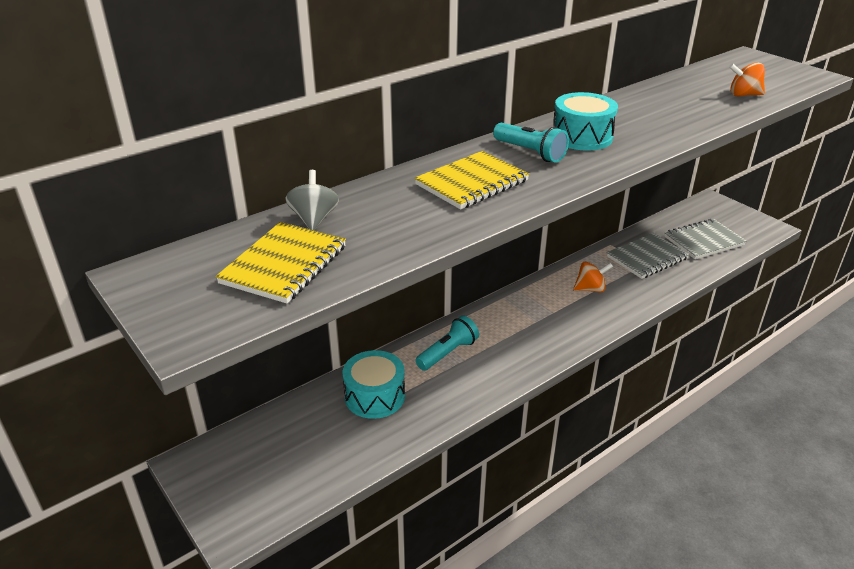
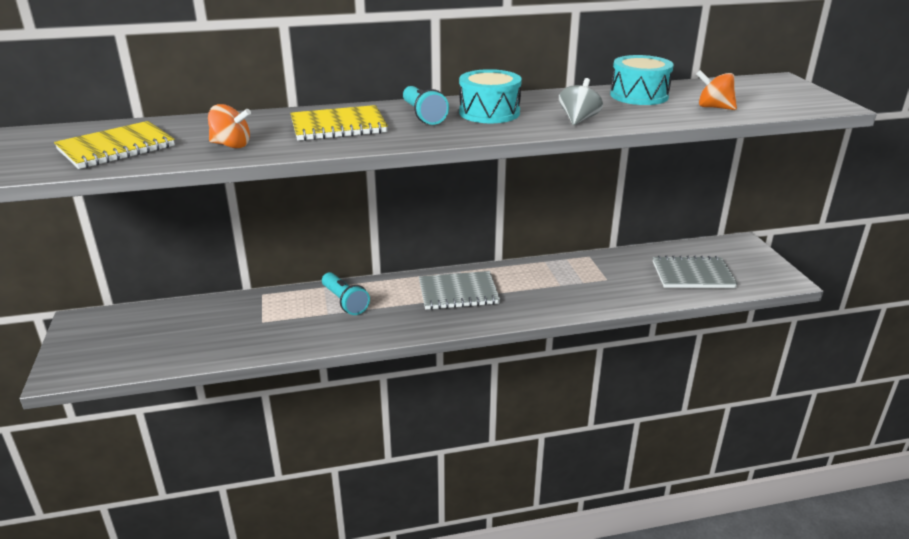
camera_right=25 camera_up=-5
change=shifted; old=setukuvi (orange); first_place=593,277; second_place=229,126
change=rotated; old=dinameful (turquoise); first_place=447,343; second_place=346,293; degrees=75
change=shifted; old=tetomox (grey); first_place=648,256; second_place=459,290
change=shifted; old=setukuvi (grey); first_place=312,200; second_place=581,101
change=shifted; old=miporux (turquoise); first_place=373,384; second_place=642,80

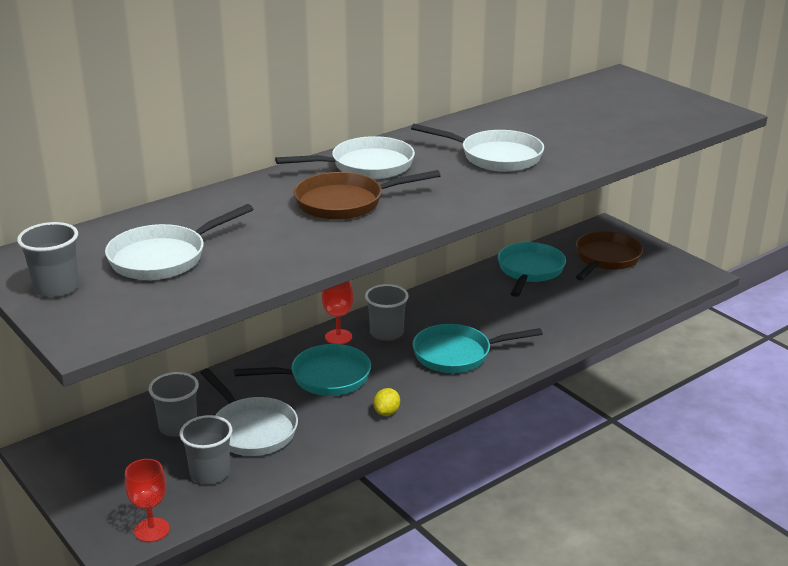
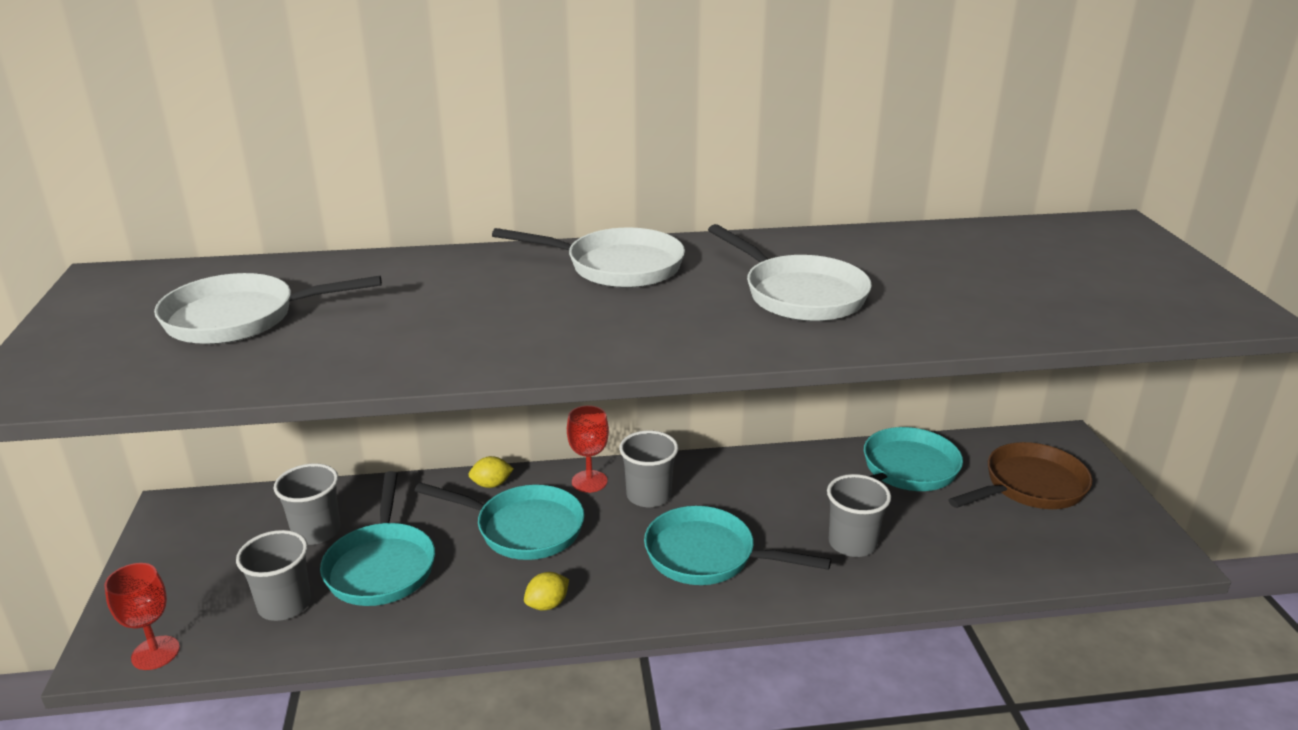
camera_right=30 camera_up=0
change=repainted; old=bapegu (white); new=bapegu (turquoise); first_place=249,412; second_place=377,538
change=new; new=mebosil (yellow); second_place=491,472
change=shifted; old=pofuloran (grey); first_place=48,260; second_place=859,515
change=gone; old=bapegu (brown); first_place=367,195

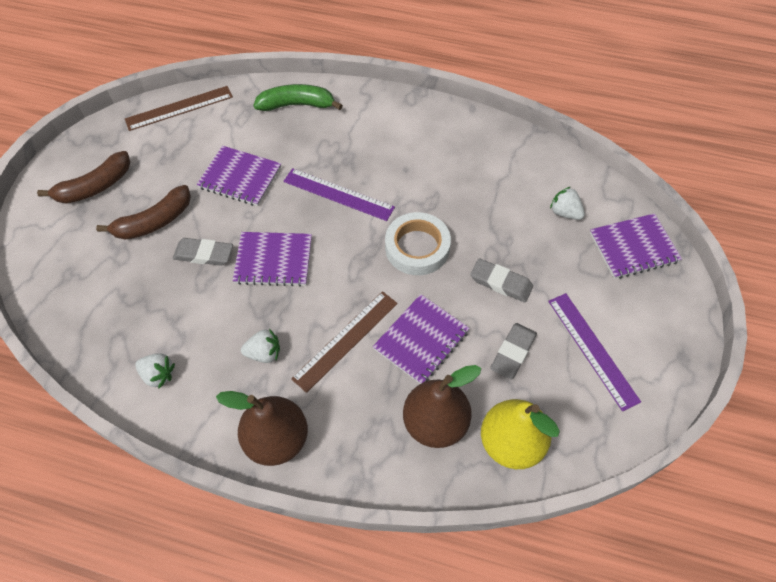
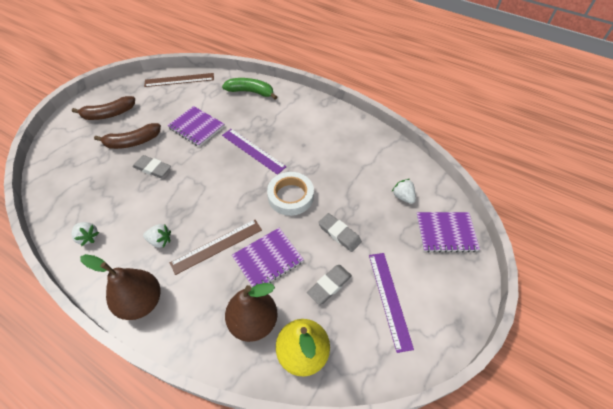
camera_right=15 camera_up=-5
change=gone; old=tetomox (purple); first_place=272,259

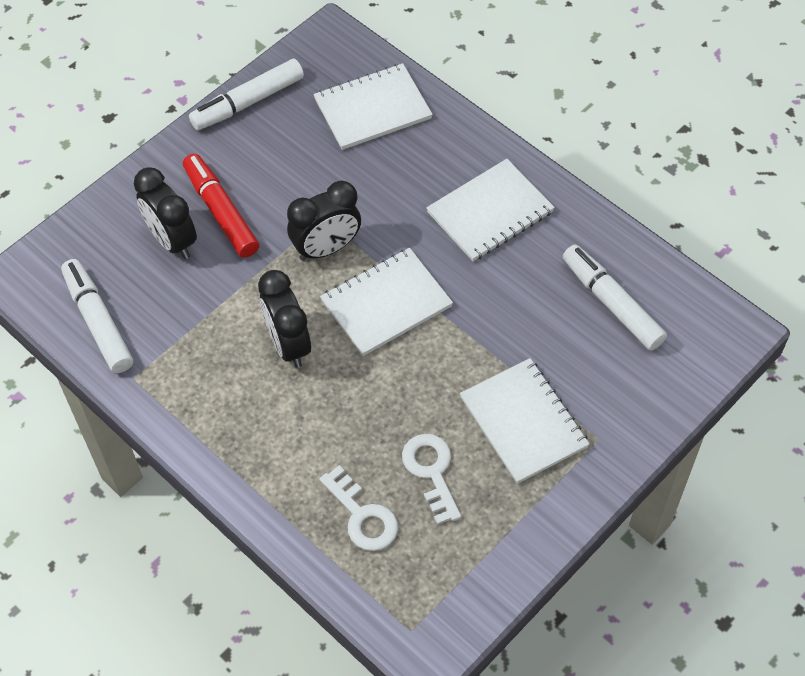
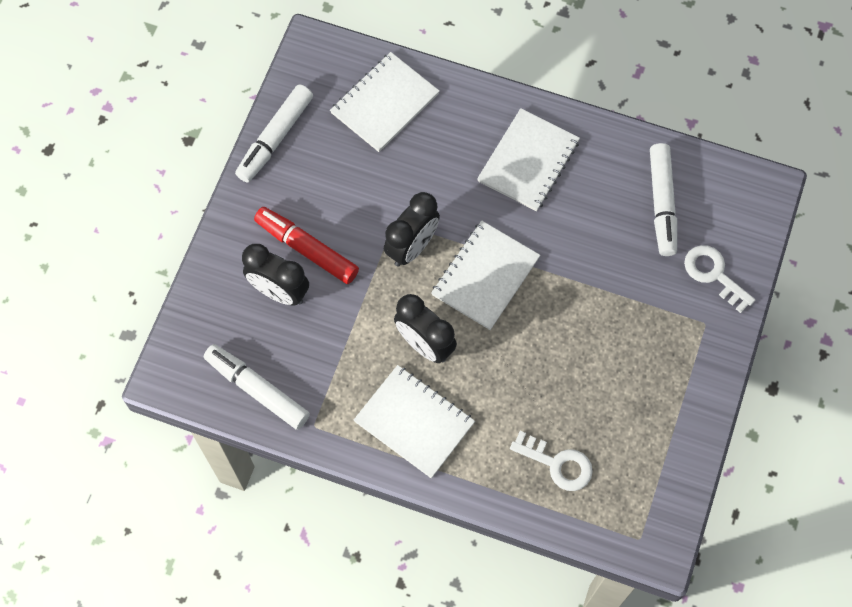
camera_right=-25 camera_up=10
change=shifted; old=tetomox (white); first_place=525,421; second_place=414,421
change=rotated; old=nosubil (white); first_place=615,297; second_place=663,199; degrees=-120
change=shifted; old=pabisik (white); first_place=431,479; second_place=719,279

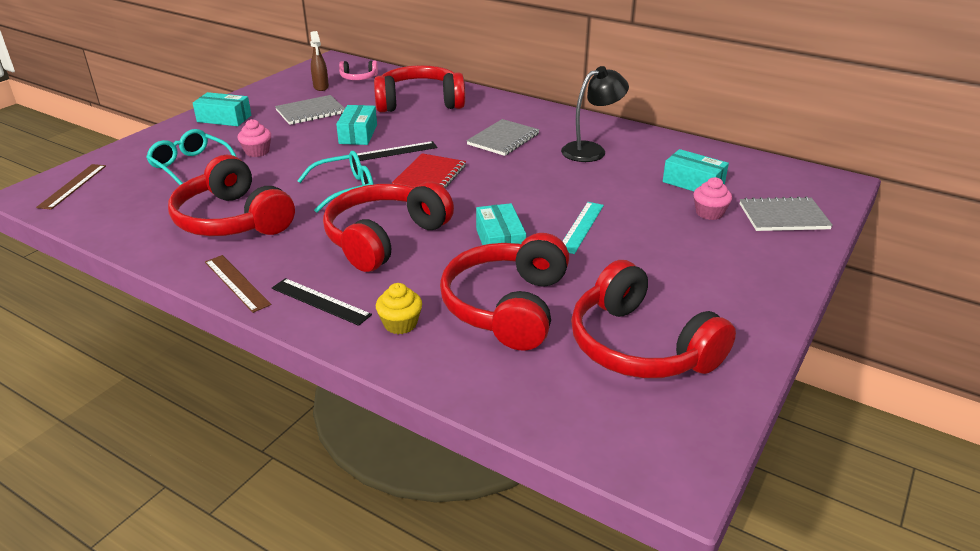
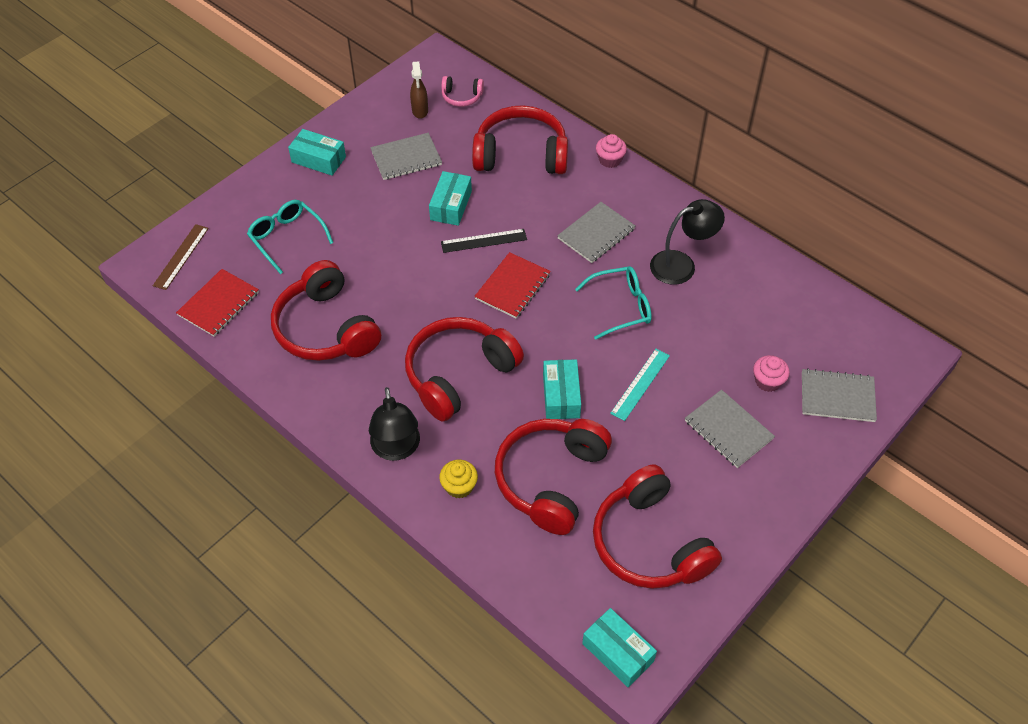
camera_right=10 camera_up=20
change=new; new=tetomox (red); second_place=217,302
change=swapped; old=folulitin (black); new=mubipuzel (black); first_place=322,302; second_place=394,424
change=shifted; old=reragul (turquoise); first_place=335,182; second_place=613,303
change=shifted; old=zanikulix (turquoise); first_place=696,170; second_place=619,647
change=shifted; old=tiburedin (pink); first_place=254,138; second_place=611,151
change=new; new=tetomox (grey); second_place=730,429
change=gone; old=folulitin (brown); first_place=238,284

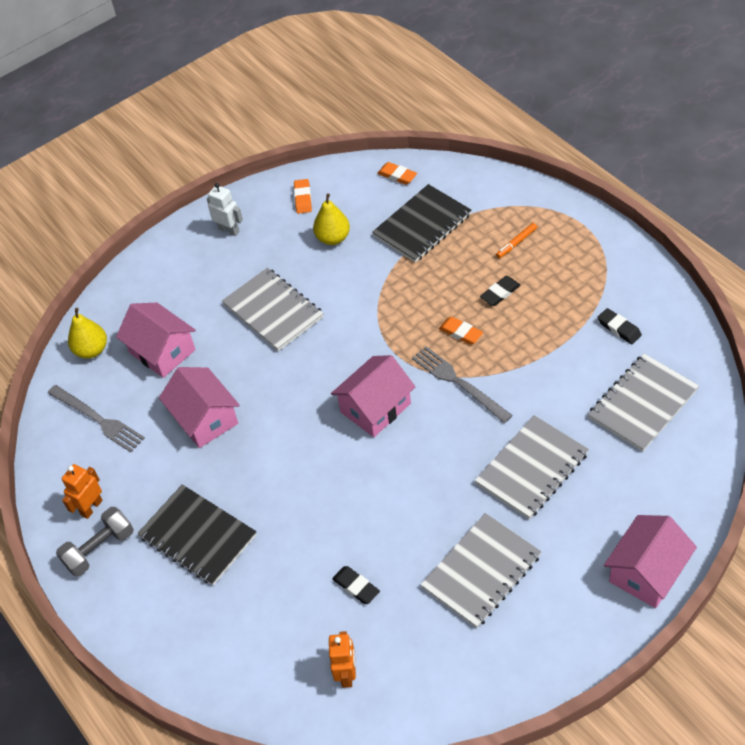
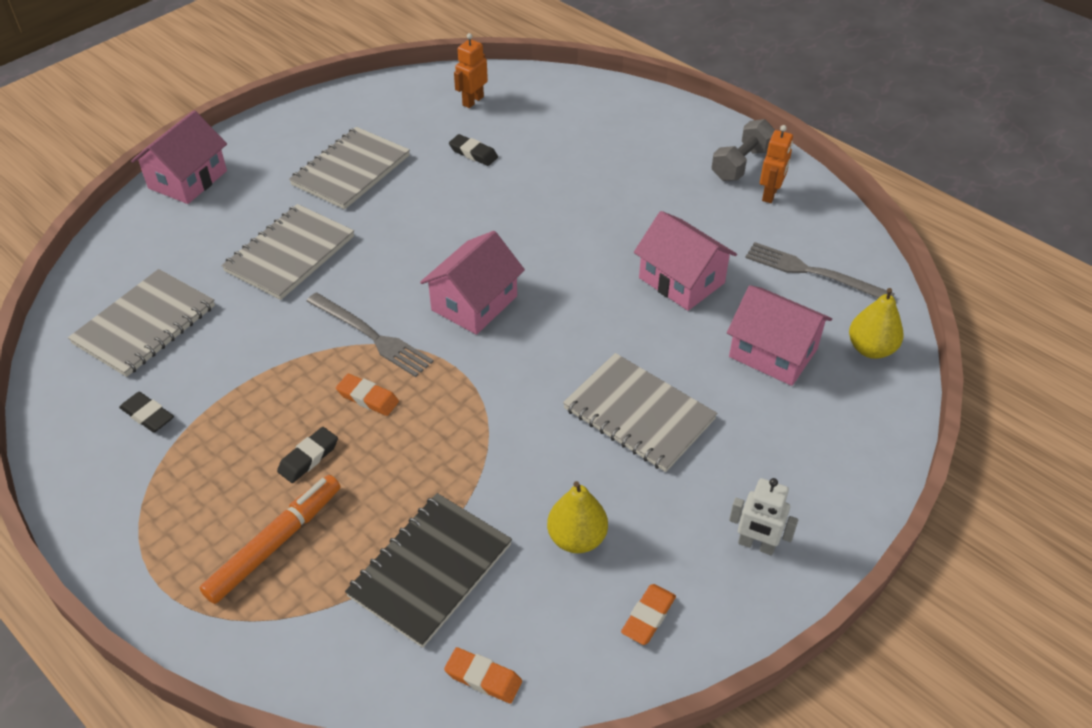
camera_right=165 camera_up=-5
change=scaled; old=nosubil (orange); first_place=516,240; second_place=270,539; factor=1.91
change=rotated; old=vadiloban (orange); first_place=342,659; second_place=471,70; degrees=45
change=rotated; old=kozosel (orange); first_place=303,196; second_place=648,614; degrees=45
change=gone; old=tetomox (black); first_place=196,534

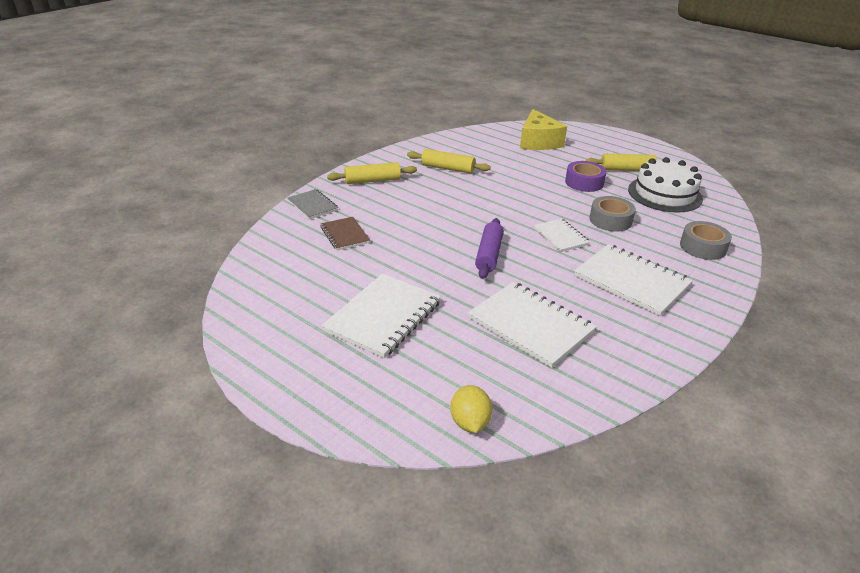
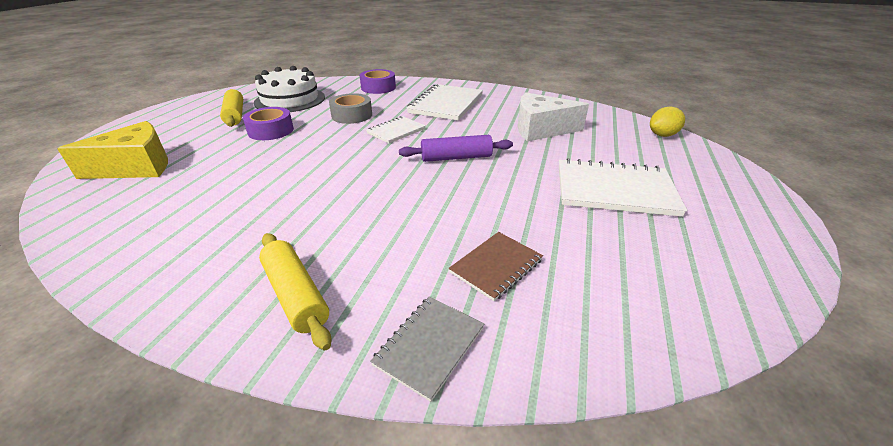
camera_right=-110 camera_up=0
change=repainted; old=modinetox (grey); new=modinetox (purple); first_place=706,240; second_place=377,81
change=swapped; old=tetomox (white); new=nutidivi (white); first_place=532,325; second_place=553,116
change=gone; old=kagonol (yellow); first_place=449,161

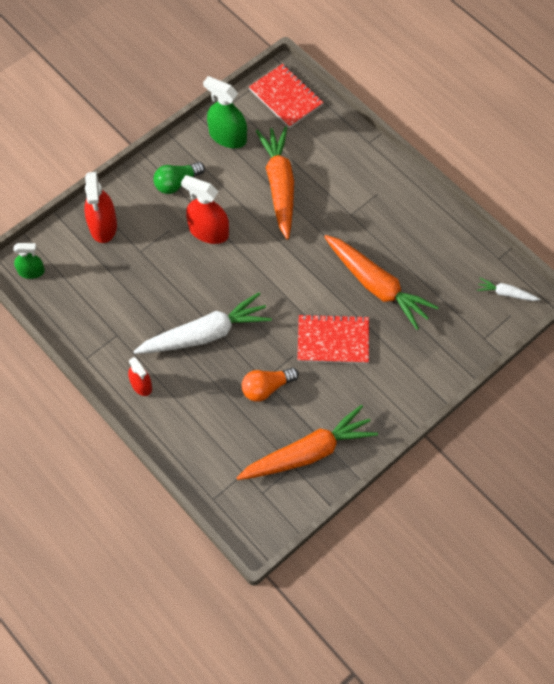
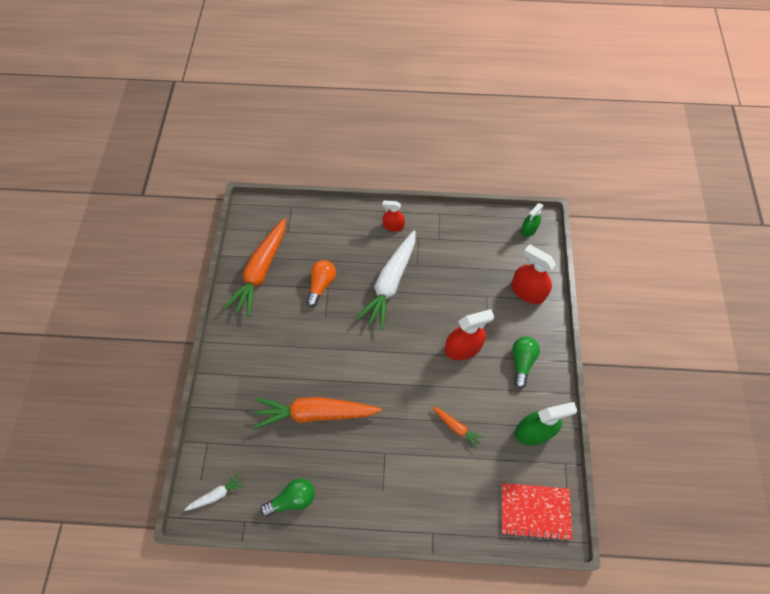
camera_right=135 camera_up=0
change=new; new=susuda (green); second_place=287,497
change=scaled; old=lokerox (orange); first_place=275,183; second_place=458,428; factor=0.46
change=gone; old=tetomox (red); first_place=333,339

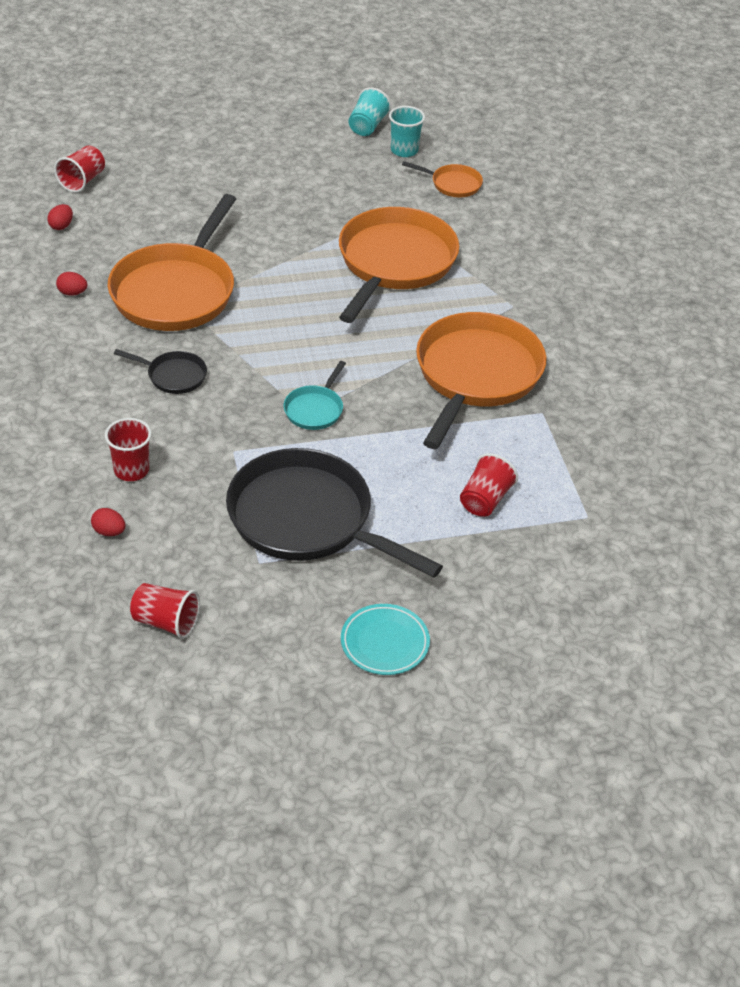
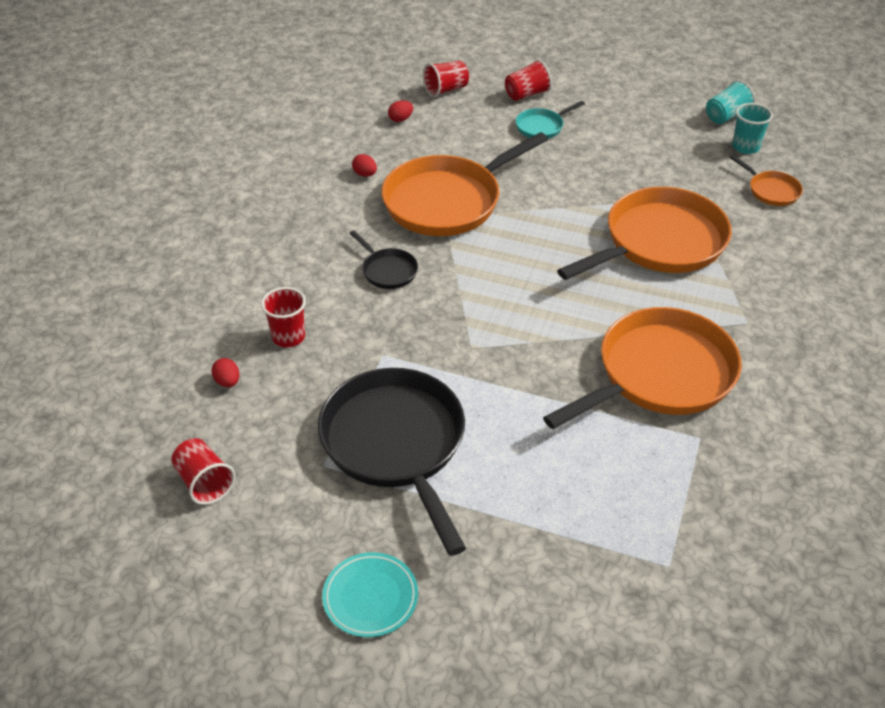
camera_right=35 camera_up=0
change=shifted; old=pofuloran (red); first_place=489,485; second_place=528,80
change=shifted; old=bapegu (turquoise); first_place=314,395; second_place=550,120

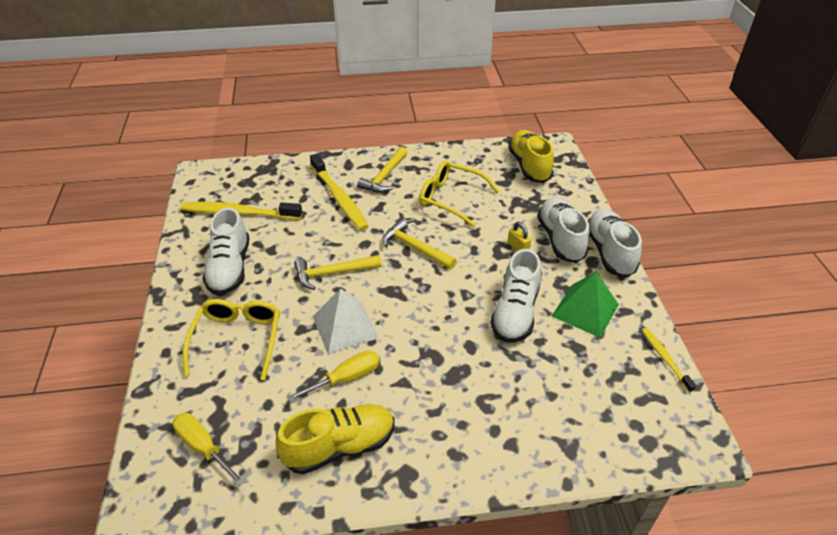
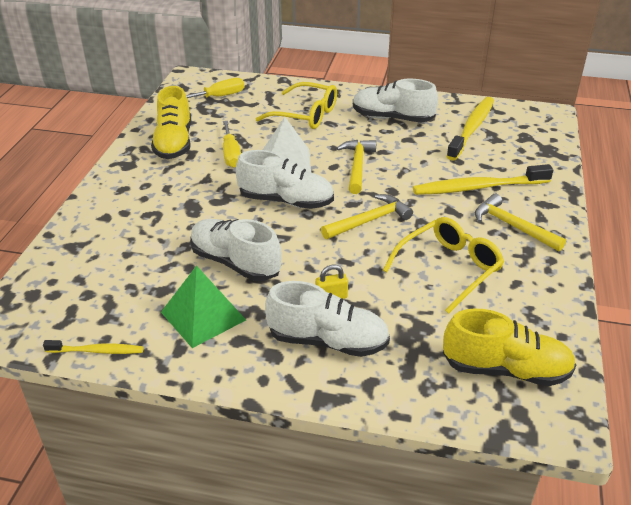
camera_right=110 camera_up=-5
change=shifted; old=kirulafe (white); first_place=615,243; second_place=285,179

